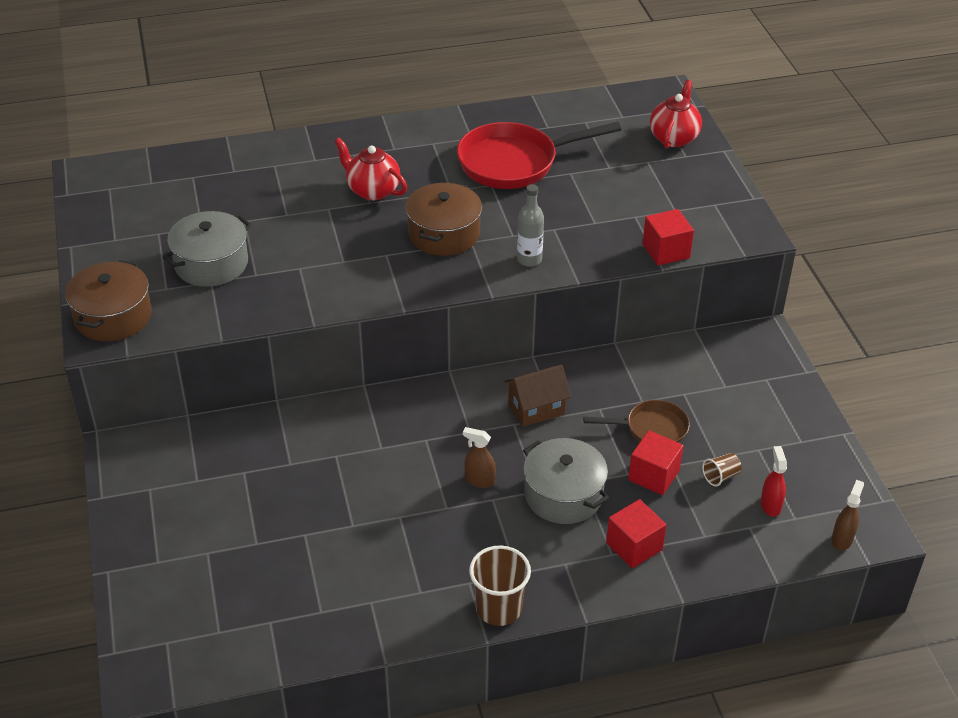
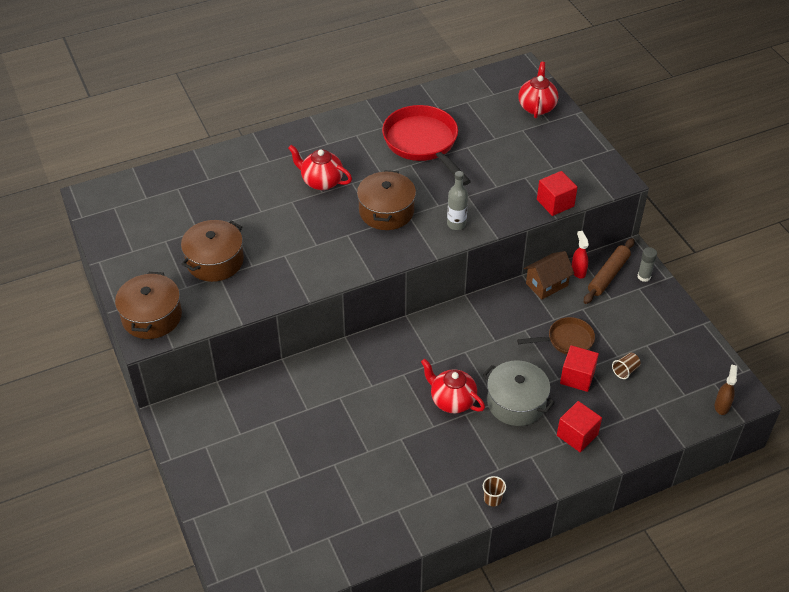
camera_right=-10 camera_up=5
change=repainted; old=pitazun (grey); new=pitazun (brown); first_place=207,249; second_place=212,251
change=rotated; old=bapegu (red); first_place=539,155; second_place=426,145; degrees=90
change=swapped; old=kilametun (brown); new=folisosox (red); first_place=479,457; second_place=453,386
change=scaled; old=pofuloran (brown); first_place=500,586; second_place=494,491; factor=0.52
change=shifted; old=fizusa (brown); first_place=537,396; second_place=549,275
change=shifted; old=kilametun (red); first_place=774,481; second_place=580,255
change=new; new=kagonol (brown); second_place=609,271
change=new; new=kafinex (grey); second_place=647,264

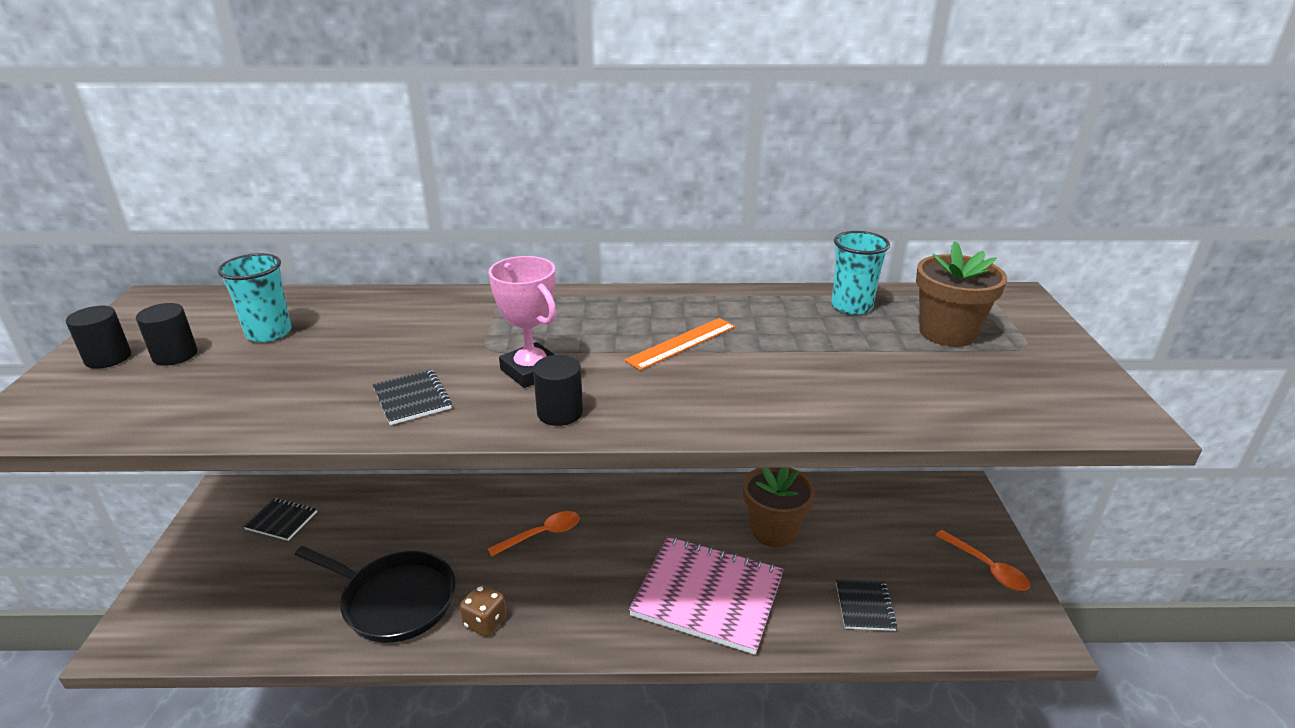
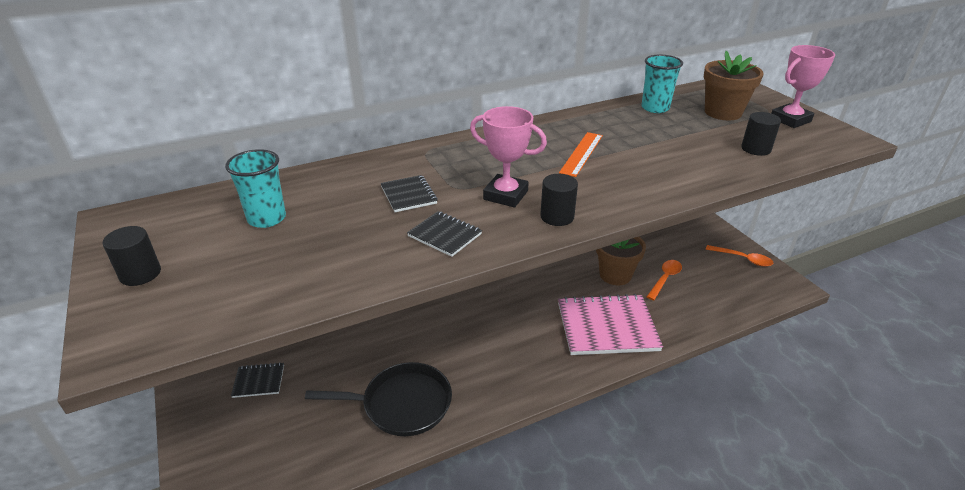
camera_right=-25 camera_up=5
change=shifted; old=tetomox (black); first_place=866,605; second_place=409,193
change=shifted; old=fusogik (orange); first_place=533,533; second_place=664,280
change=shifted; old=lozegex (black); first_place=167,334; second_place=761,134
change=new; new=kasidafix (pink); second_place=803,86
change=gone; old=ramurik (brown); first_place=483,610

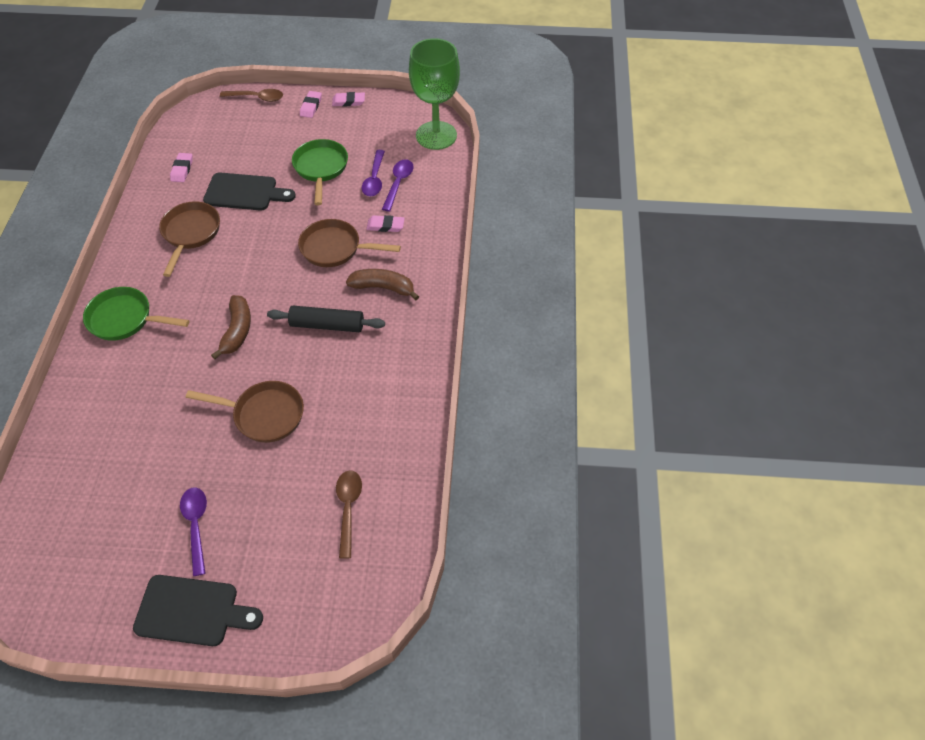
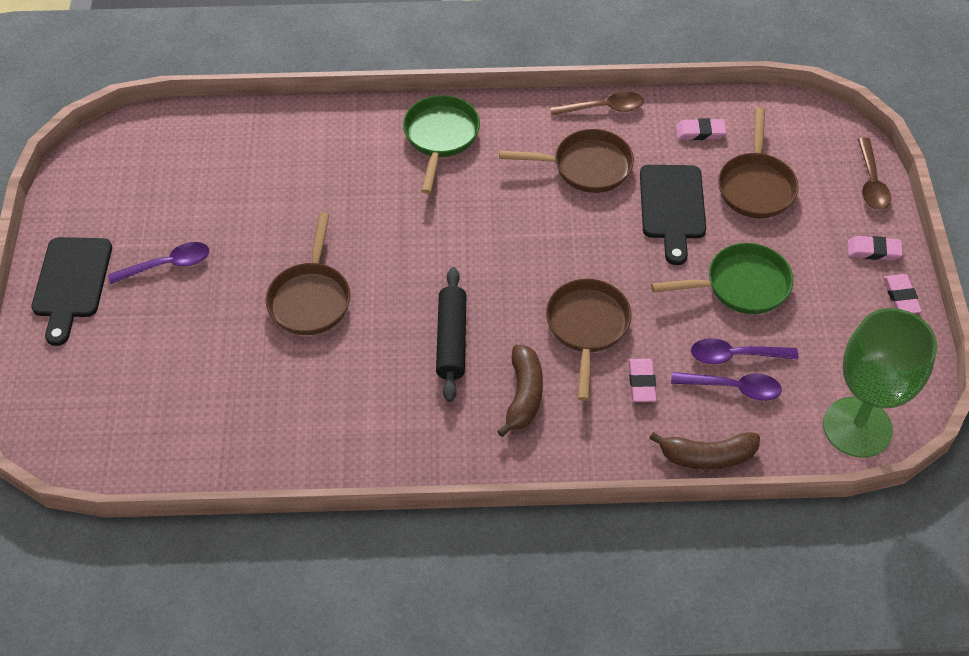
camera_right=85 camera_up=0
change=shifted; old=fusogik (brown); first_place=349,514; second_place=597,103
change=shifted; old=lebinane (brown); first_place=231,327; second_place=704,451
change=new; new=bapegu (brown); second_place=758,162

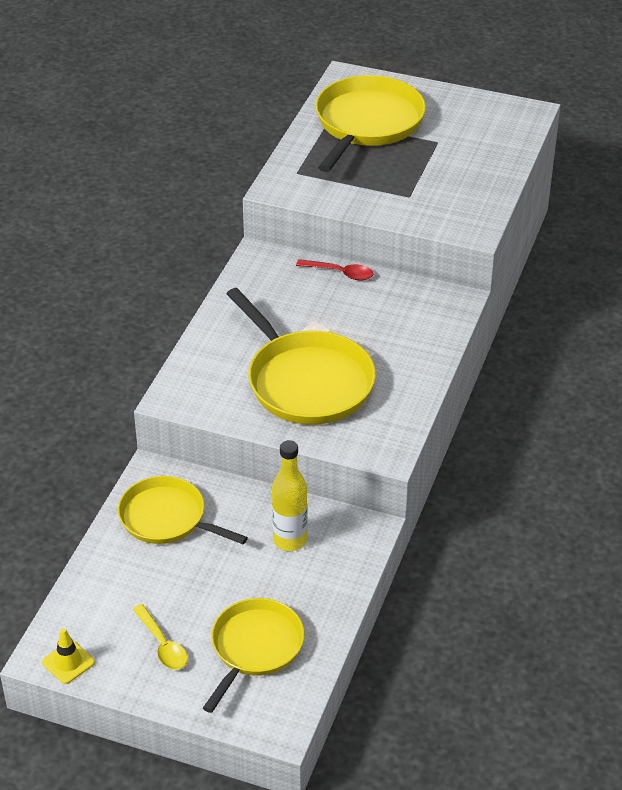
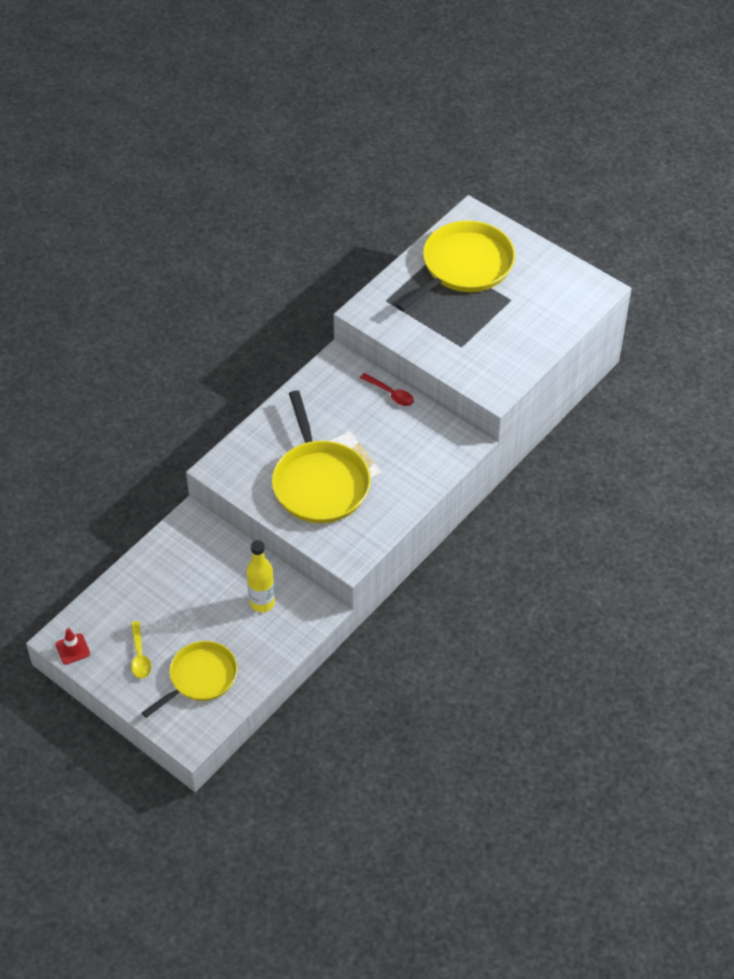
camera_right=20 camera_up=10
change=repainted; old=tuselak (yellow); new=tuselak (red); first_place=68,656; second_place=72,646
change=gone; old=bapegu (yellow); first_place=183,510

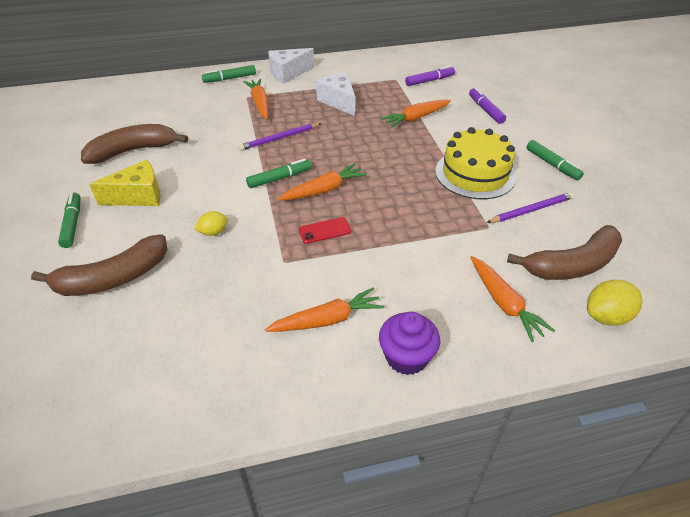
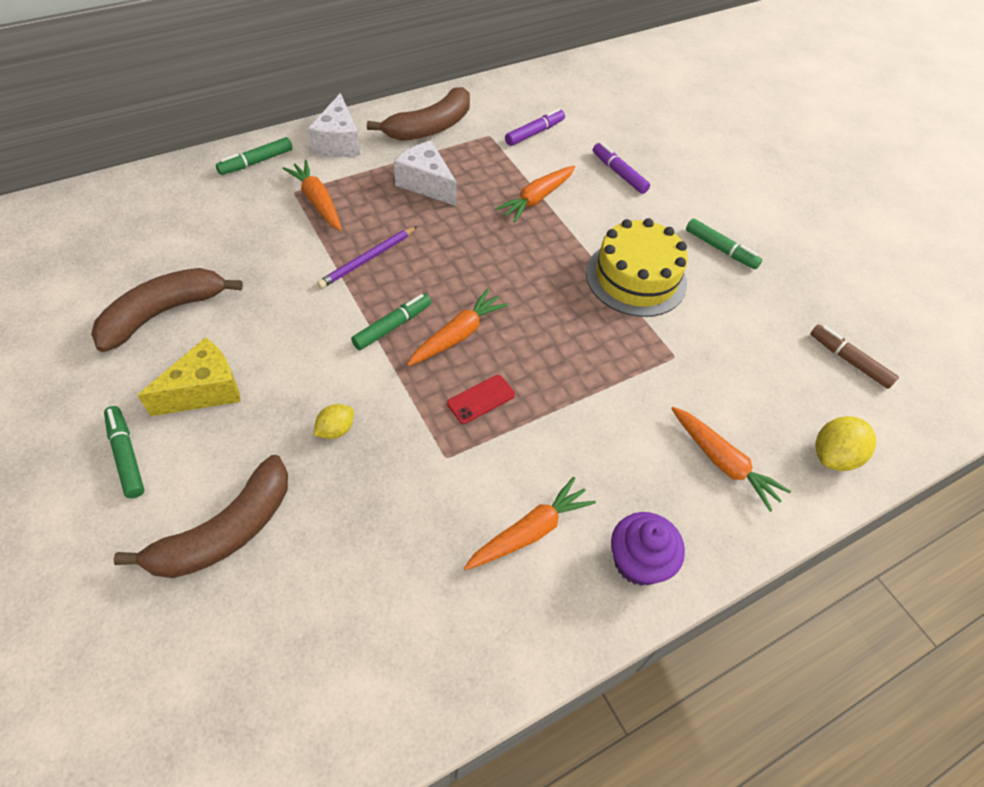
camera_right=-20 camera_up=10
change=rotated; old=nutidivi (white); first_place=291,66; second_place=334,125; degrees=-45
change=shifted; old=lebinane (brown); first_place=564,252; second_place=418,114
change=new; new=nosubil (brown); second_place=855,356
change=gone; old=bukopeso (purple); first_place=530,207

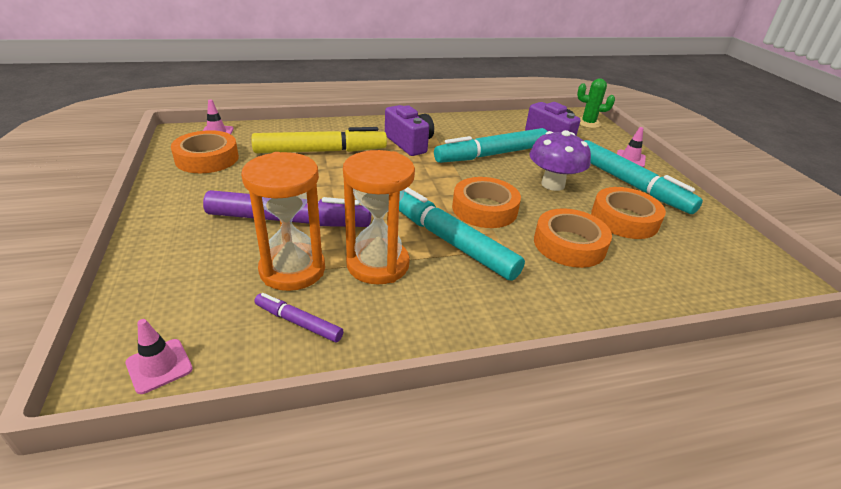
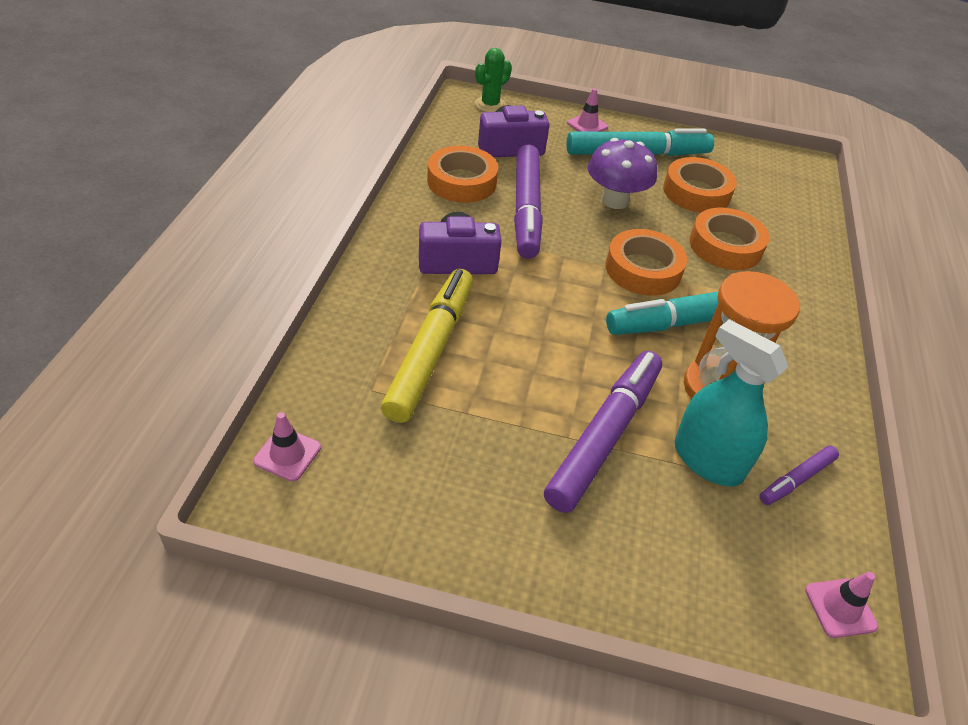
camera_right=-65 camera_up=10
change=shifted; old=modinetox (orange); first_place=205,151; second_place=462,174
change=repainted; old=nosubil (turquoise); new=nosubil (purple); first_place=491,145; second_place=528,201
change=swapped; old=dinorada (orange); new=kilametun (turquoise); first_place=283,221; second_place=732,402

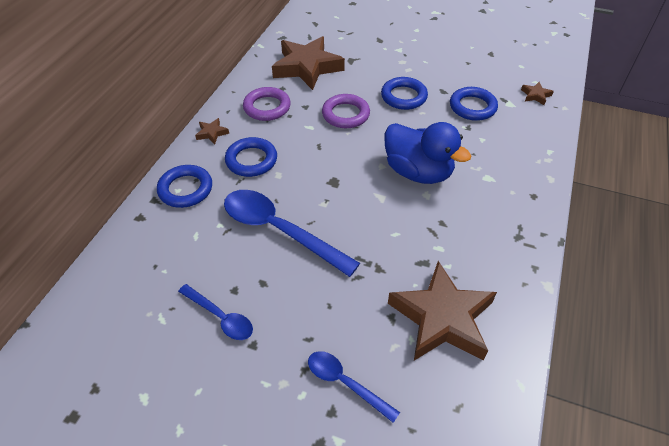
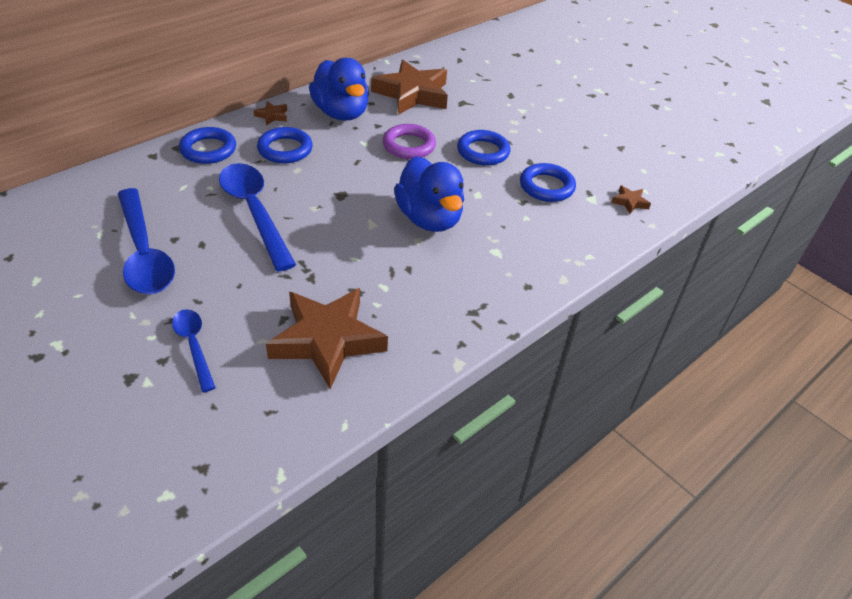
camera_right=25 camera_up=-5
change=scaled; old=fusogik (blue); first_place=215,312; second_place=146,241; factor=1.83
change=swapped; old=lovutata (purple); new=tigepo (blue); first_place=267,104; second_place=339,89

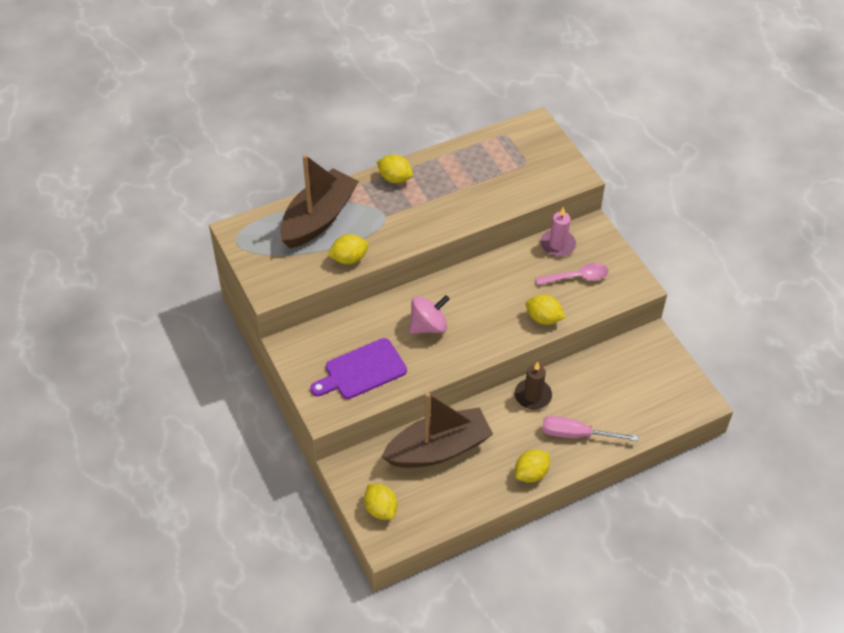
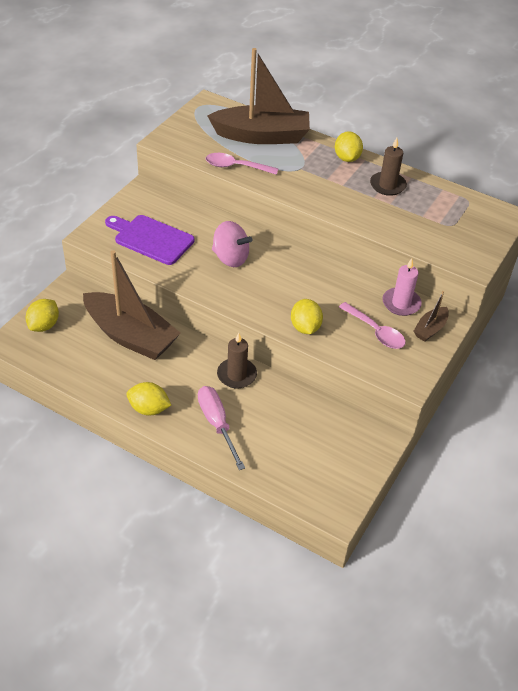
camera_right=55 camera_up=-5
change=swapped; old=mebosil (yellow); new=fusogik (pink); first_place=348,249; second_place=242,164
change=new; new=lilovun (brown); second_place=388,167
change=new; new=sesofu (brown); second_place=431,316

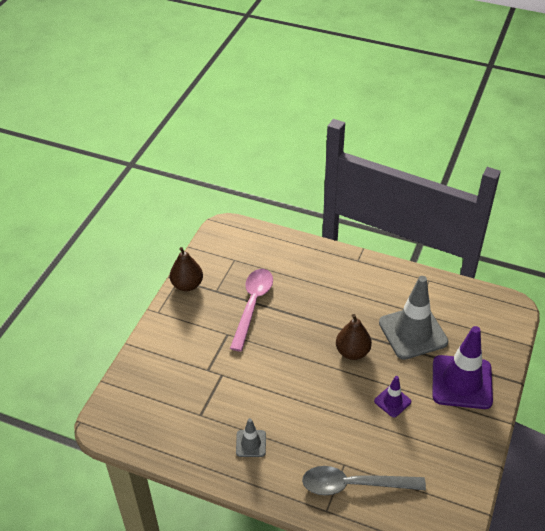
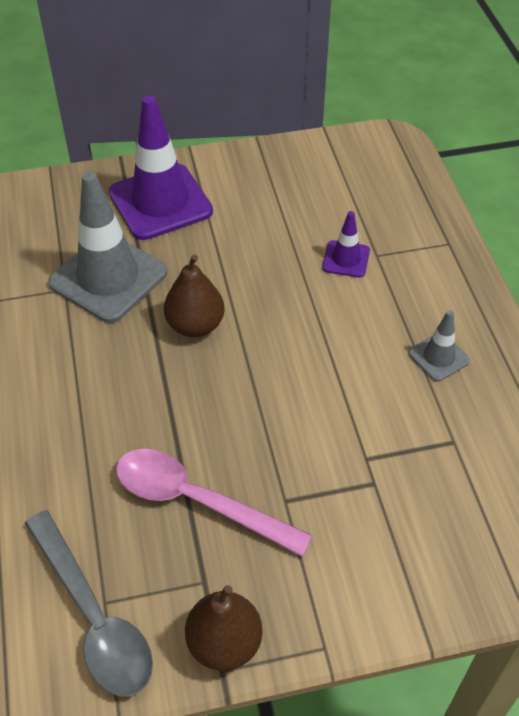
camera_right=-125 camera_up=5
change=shifted; old=fusogik (grey); first_place=364,480; second_place=89,603
change=rotated; old=fusogik (pink); first_place=251,310; second_place=214,503; degrees=45
change=shifted; old=tuselak (purple); first_place=392,396; second_place=346,244

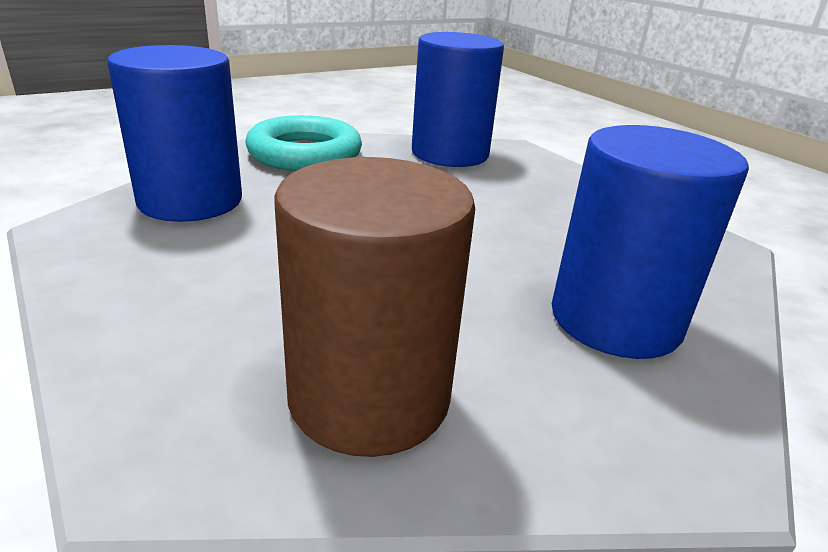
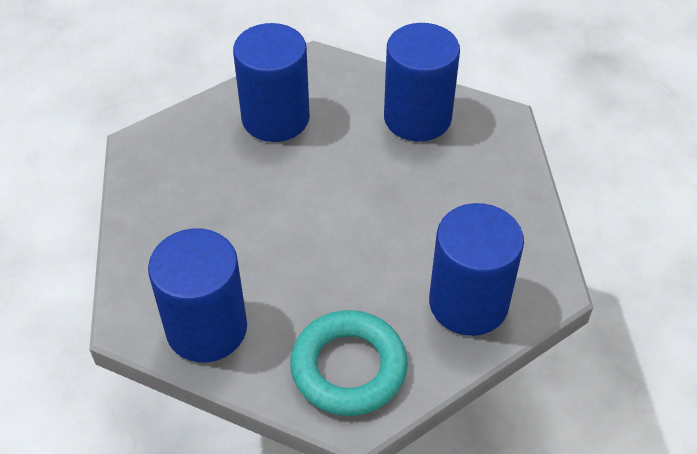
camera_right=-150 camera_up=20
change=repainted; old=lozegex (brown); new=lozegex (blue); first_place=374,307; second_place=422,82

